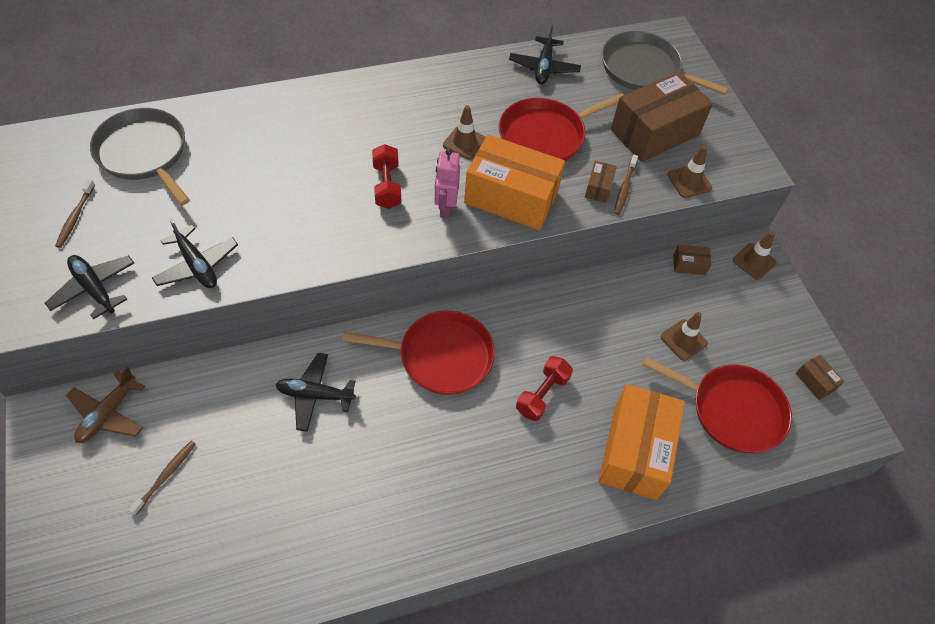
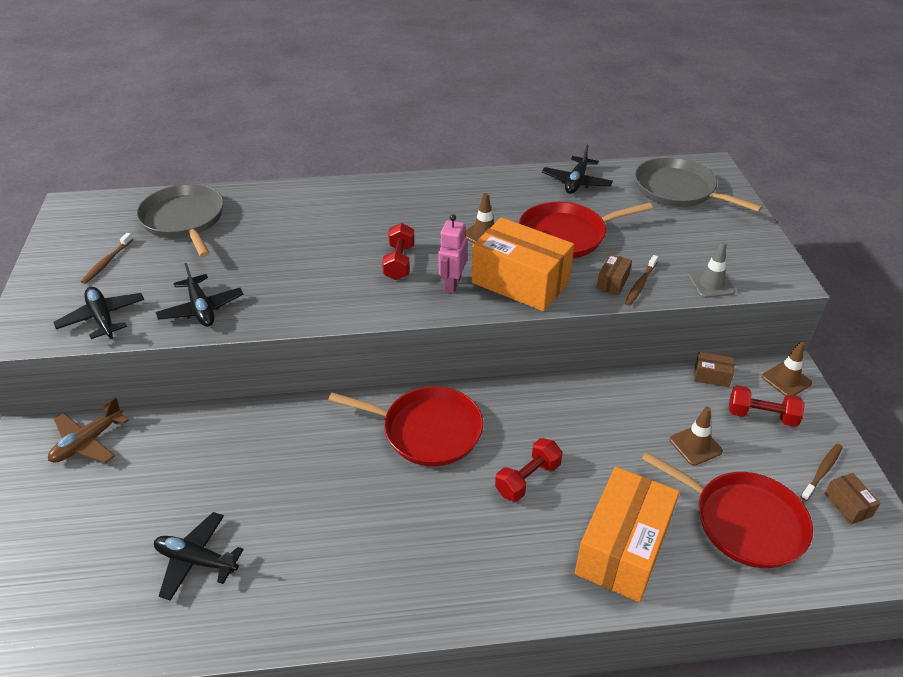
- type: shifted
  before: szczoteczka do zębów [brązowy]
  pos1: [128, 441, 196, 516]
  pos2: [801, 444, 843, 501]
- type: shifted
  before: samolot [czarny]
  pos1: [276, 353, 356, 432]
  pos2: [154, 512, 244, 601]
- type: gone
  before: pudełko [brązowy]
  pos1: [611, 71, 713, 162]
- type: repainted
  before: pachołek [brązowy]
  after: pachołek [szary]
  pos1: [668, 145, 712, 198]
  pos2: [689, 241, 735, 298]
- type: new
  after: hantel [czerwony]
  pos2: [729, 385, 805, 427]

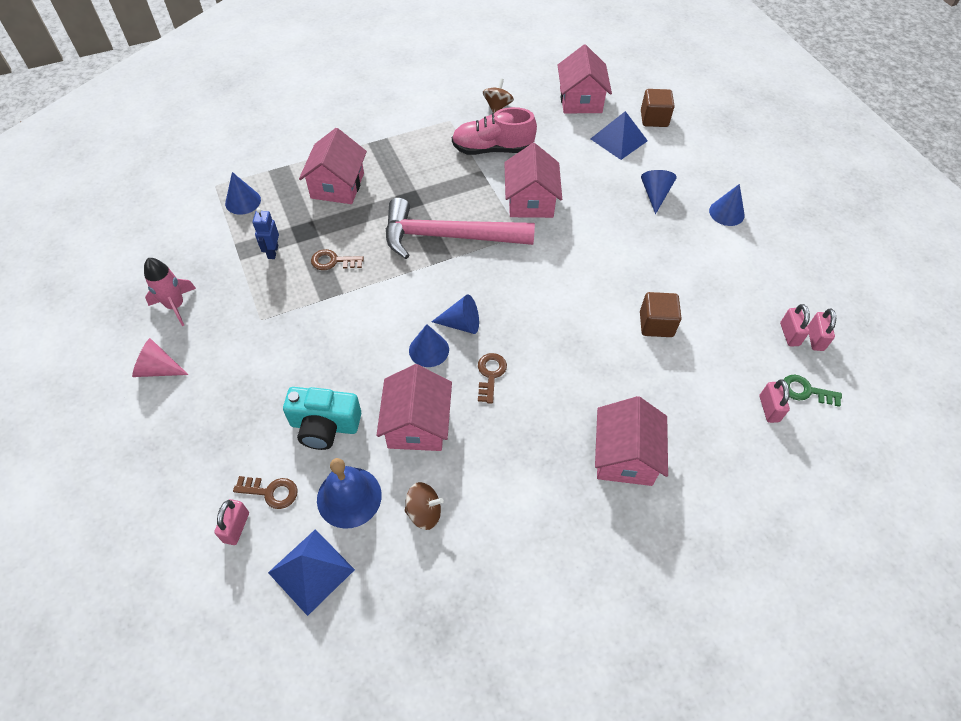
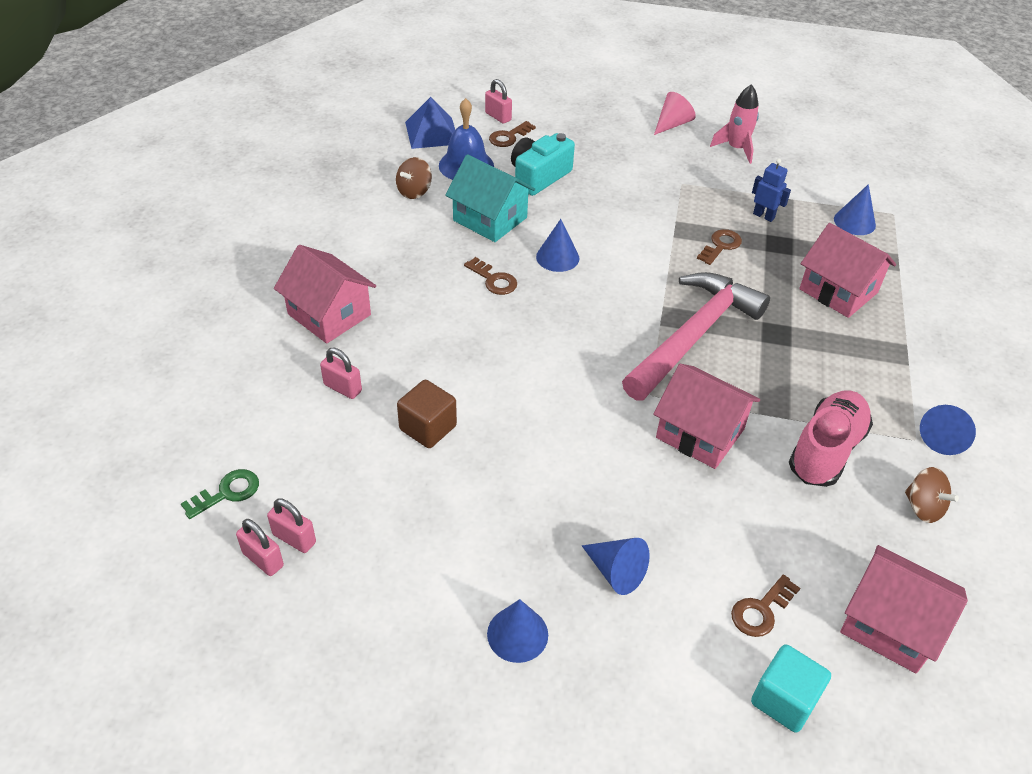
- type: repainted
  before: domek [różowy]
  after: domek [turkusowy]
  pos1: [376, 364, 452, 451]
  pos2: [445, 154, 535, 242]
- type: shifted
  before: stożek [niebieski]
  pos1: [432, 294, 479, 334]
  pos2: [920, 405, 976, 455]
- type: swapped
  before: piramida [niebieski]
  after: klucz [brązowy]
  pos1: [590, 111, 648, 160]
  pos2: [731, 575, 800, 637]
- type: repainted
  before: sześcian [brązowy]
  after: sześcian [turkusowy]
  pos1: [641, 89, 675, 127]
  pos2: [751, 644, 831, 733]
- type: shifted
  before: kłódka [różowy]
  pos1: [760, 379, 790, 423]
  pos2: [320, 348, 362, 399]

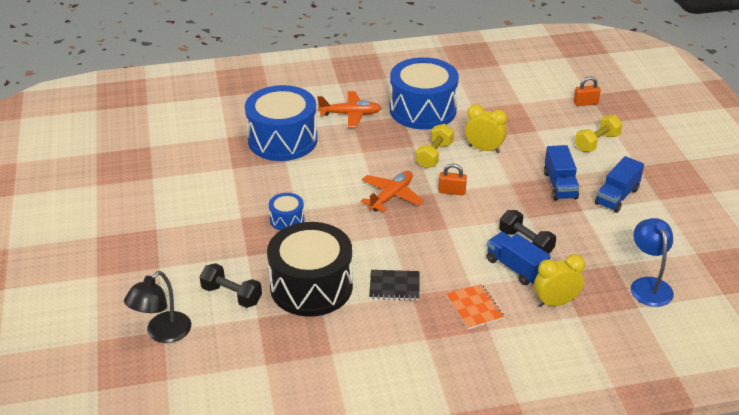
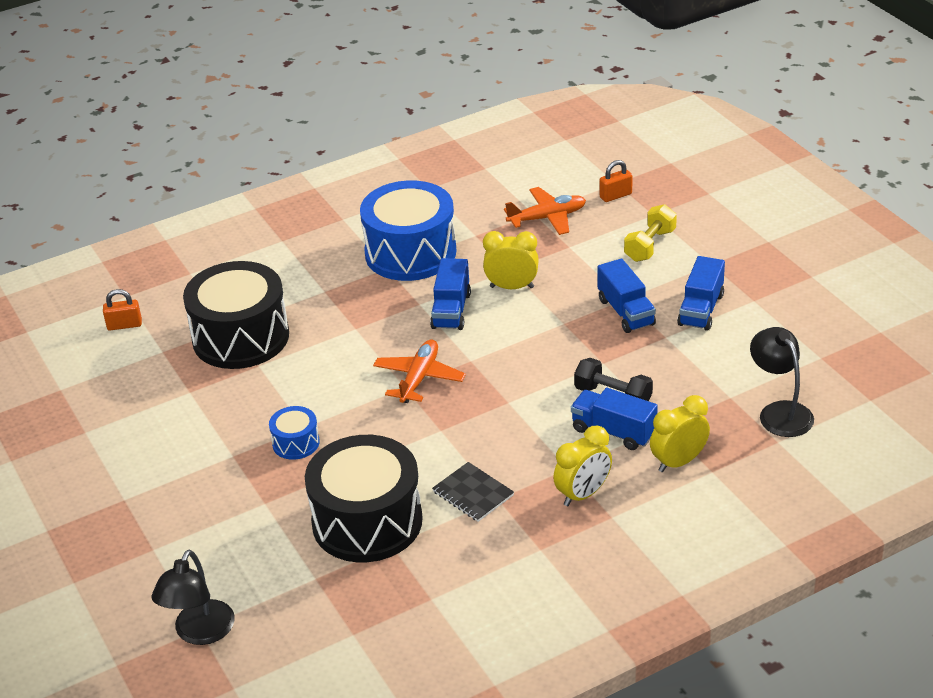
- type: gone
  before: hantel [czarny]
  pos1: [200, 263, 262, 308]
- type: repainted
  before: bęben [niebieski]
  after: bęben [czarny]
  pos1: [245, 85, 318, 161]
  pos2: [183, 261, 289, 369]
- type: shifted
  before: samolot [pomarańczowy]
  pos1: [317, 91, 381, 128]
  pos2: [504, 187, 586, 235]
- type: rotated
  before: zeszyt [czarny]
  pos1: [369, 270, 420, 301]
  pos2: [432, 462, 514, 522]
  turn: 60
- type: swapped
  before: hantel [żółty]
  after: ciężarówka [niebieski]
  pos1: [416, 124, 454, 168]
  pos2: [430, 258, 471, 330]
- type: shifted
  before: kłódka [pomarańczowy]
  pos1: [438, 163, 467, 195]
  pos2: [103, 289, 142, 330]
- type: swapped
  before: zeszyt [pomarańczowy]
  after: budzik [żółty]
  pos1: [446, 284, 504, 329]
  pos2: [553, 426, 612, 506]
- type: repainted
  before: lampka [niebieski]
  after: lampka [czarny]
  pos1: [631, 218, 674, 307]
  pos2: [750, 327, 814, 437]

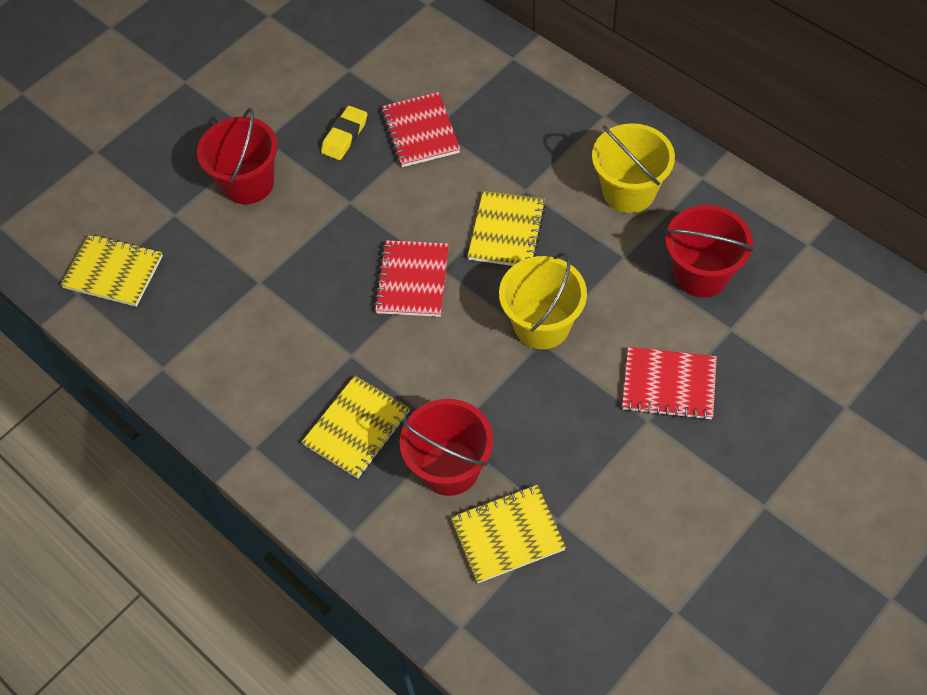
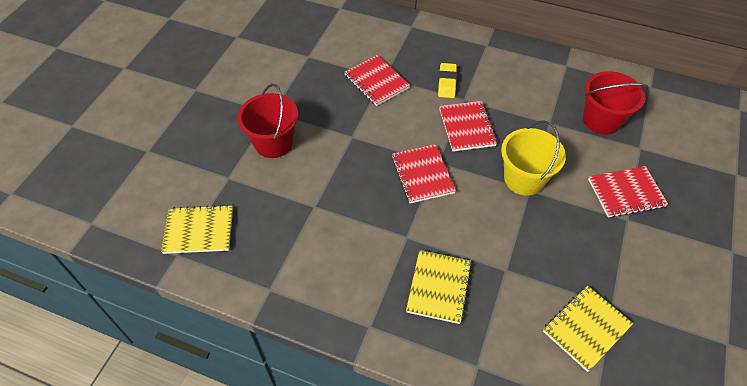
- type: shifted
  before: gumka do mazania [żółty]
  pos1: [321, 106, 367, 160]
  pos2: [438, 63, 457, 98]
- type: gone
  before: wiadro [czerwony]
  pos1: [400, 399, 493, 496]
- type: repainted
  before: zeszyt [żółty]
  after: zeszyt [czerwony]
  pos1: [467, 191, 546, 266]
  pos2: [439, 101, 497, 151]
- type: gone
  before: wiadro [żółty]
  pos1: [592, 123, 675, 213]

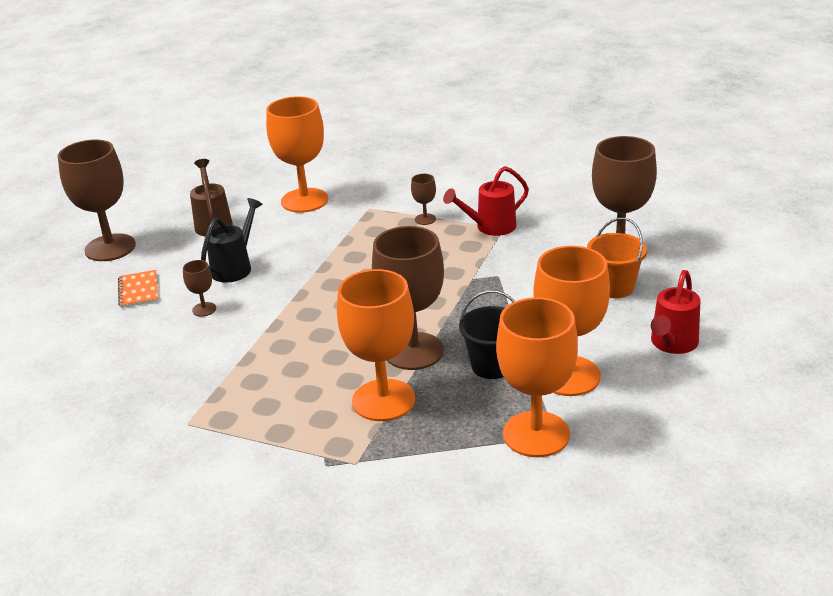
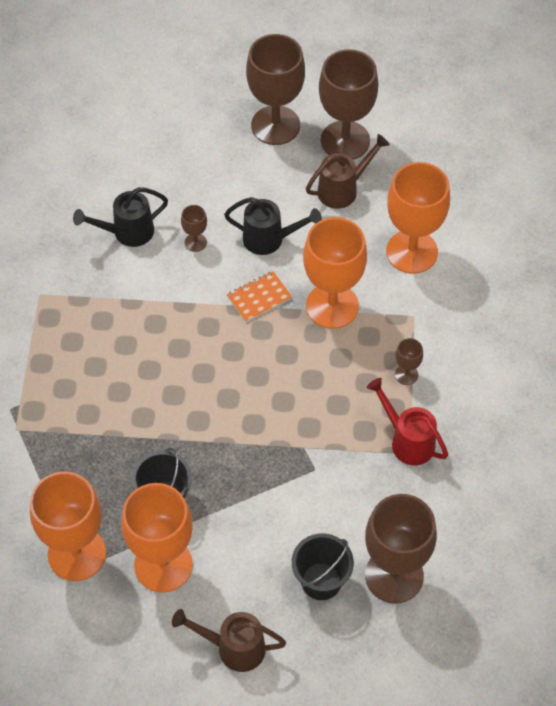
- type: shifted
  before: zeszyt [pomarańczowy]
  pos1: [118, 270, 158, 308]
  pos2: [227, 271, 292, 322]
- type: shifted
  before: kielich [pomarańczowy]
  pos1: [337, 269, 415, 421]
  pos2: [303, 217, 367, 329]
- type: shifted
  before: kielich [brązowy]
  pos1: [372, 226, 444, 370]
  pos2: [319, 49, 378, 160]
- type: repainted
  before: wiadro [pomarańczowy]
  after: wiadro [czarny]
  pos1: [587, 217, 647, 298]
  pos2: [292, 533, 354, 600]
- type: repainted
  before: konewka [czerwony]
  after: konewka [brązowy]
  pos1: [651, 270, 700, 354]
  pos2: [172, 609, 286, 672]
- type: new
  after: konewka [czarny]
  pos2: [73, 187, 168, 247]

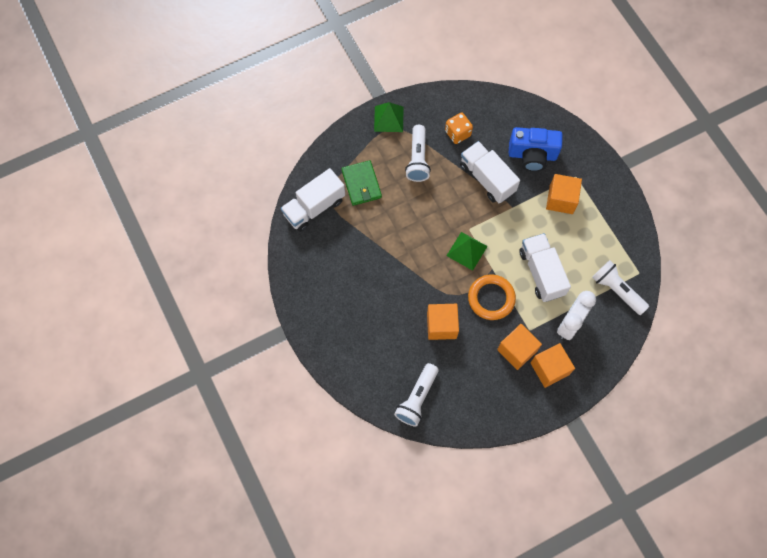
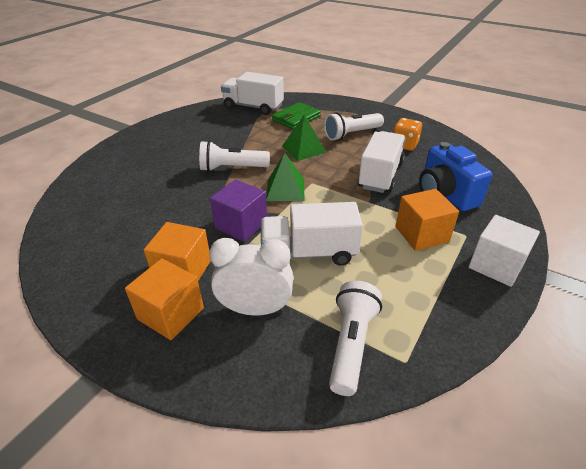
- type: shifted
  before: piramida [zielony]
  pos1: [374, 102, 404, 132]
  pos2: [282, 115, 326, 161]
- type: shifted
  before: latarka [biały]
  pos1: [394, 363, 439, 427]
  pos2: [199, 141, 270, 172]
- type: gone
  before: sześcian [pomarańczowy]
  pos1: [427, 304, 459, 340]
- type: swapped
  before: pierścień [pomarańczowy]
  after: sześcian [fioletowy]
  pos1: [468, 275, 516, 320]
  pos2: [210, 179, 267, 242]
- type: rotated
  before: ciężarówka [biały]
  pos1: [519, 233, 571, 302]
  pos2: [261, 202, 363, 266]
  turn: -135
- type: new
  after: sześcian [biały]
  pos2: [469, 215, 540, 287]

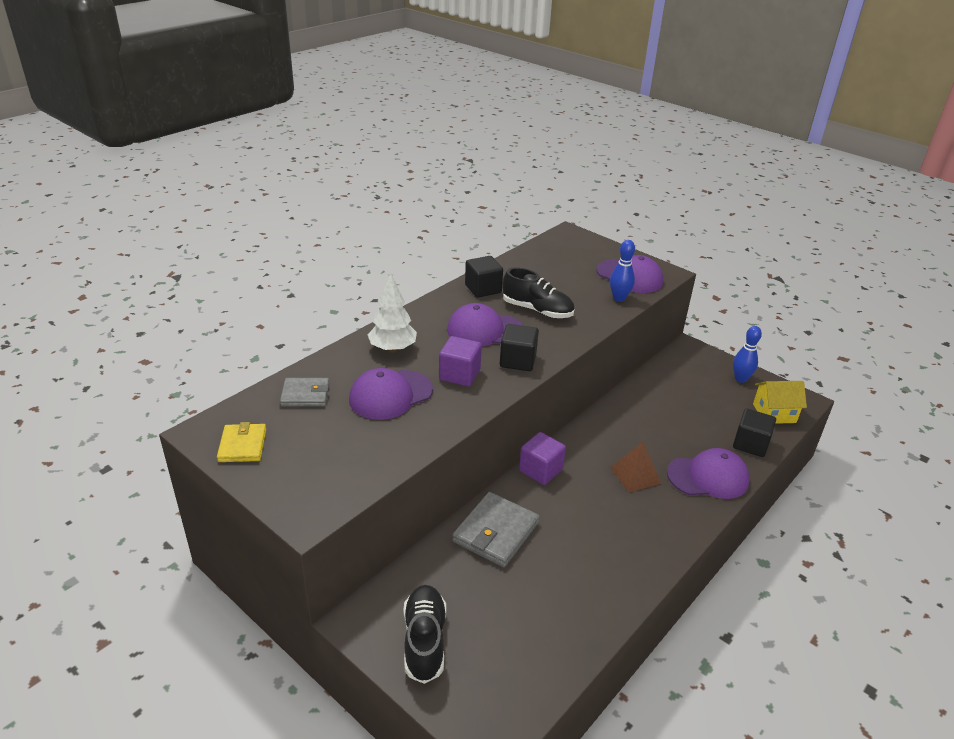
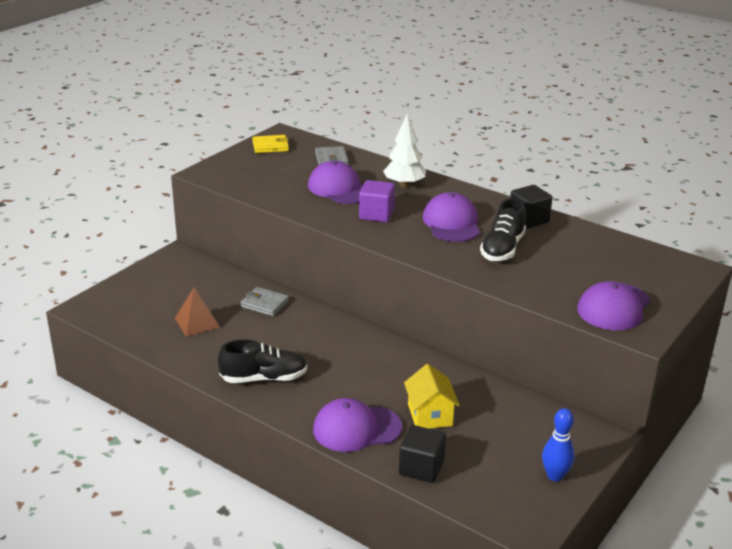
- type: shifted
  before: but [czarny]
  pos1: [403, 585, 446, 684]
  pos2: [218, 339, 307, 383]
- type: scaled
  before: portfel [szary]
  pos1: [452, 492, 540, 567]
  pos2: [240, 287, 289, 316]
  scale: 0.64
- type: gone
  before: sześcian [czarny]
  pos1: [500, 324, 539, 371]
- type: gone
  before: sześcian [fioletowy]
  pos1: [519, 432, 566, 485]
- type: gone
  before: kręgiel [niebieski]
  pos1: [610, 240, 635, 302]
- type: shifted
  before: piramida [brązowy]
  pos1: [610, 442, 662, 493]
  pos2: [174, 287, 220, 337]
- type: rotated
  before: czapka [fioletowy]
  pos1: [667, 448, 750, 499]
  pos2: [313, 398, 402, 452]
  turn: 90
- type: shifted
  before: domek [żółty]
  pos1: [753, 381, 807, 424]
  pos2: [404, 364, 460, 429]

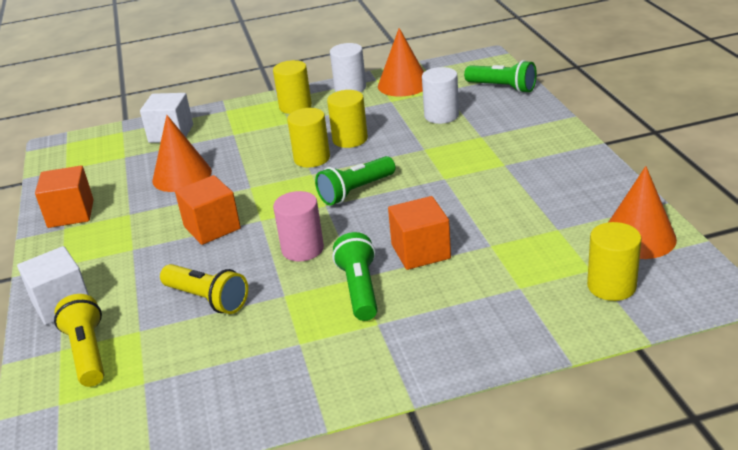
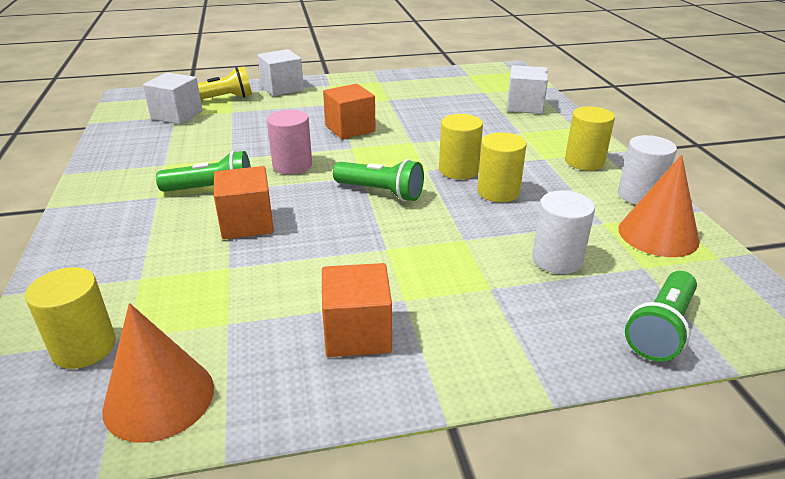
- type: shifted
  before: sześcian [pomarańczowy]
  pos1: [35, 166, 94, 228]
  pos2: [322, 263, 392, 357]
- type: gone
  before: stożek [pomarańczowy]
  pos1: [152, 115, 212, 192]
- type: gone
  before: latarka [żółty]
  pos1: [160, 264, 248, 314]
- type: rotated
  before: latarka [zielony]
  pos1: [315, 156, 395, 206]
  pos2: [333, 159, 424, 201]
  turn: 150
- type: new
  after: sześcian [biały]
  pos2: [143, 72, 203, 124]

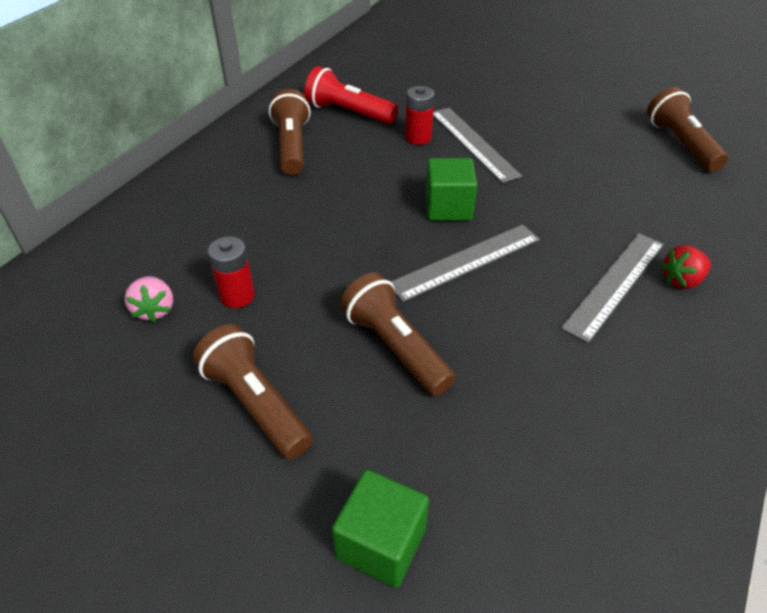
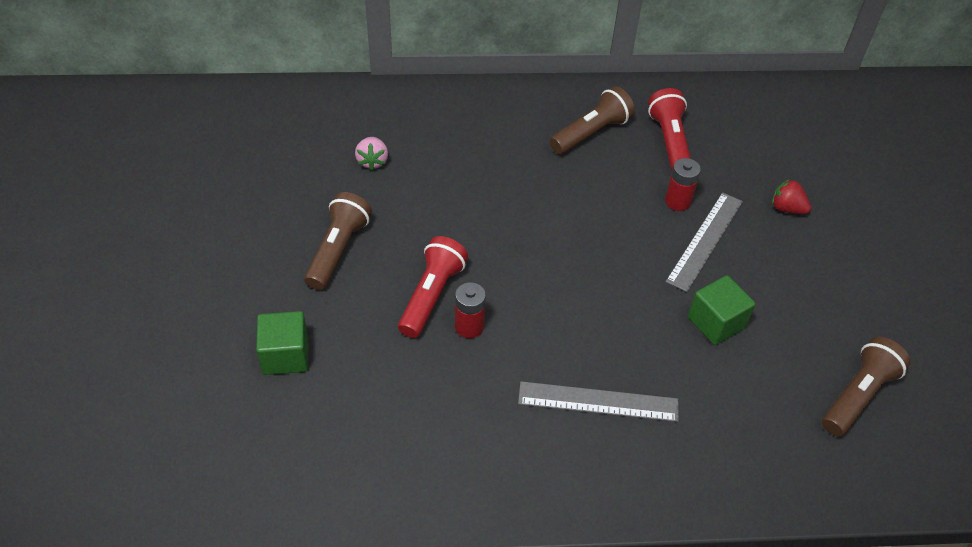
- type: rotated
  before: truskawka [różowy]
  pos1: [124, 276, 173, 322]
  pos2: [355, 137, 388, 170]
  turn: -45
- type: shifted
  before: bateria [czerwony]
  pos1: [208, 236, 255, 308]
  pos2: [455, 282, 486, 338]
- type: repainted
  before: latarka [brązowy]
  after: latarka [czerwony]
  pos1: [340, 272, 456, 396]
  pos2: [398, 236, 468, 338]
- type: gone
  before: linijka [szary]
  pos1: [391, 224, 540, 302]
- type: shifted
  before: sześcian [zielony]
  pos1: [426, 158, 477, 220]
  pos2: [688, 275, 756, 345]
- type: shifted
  before: truskawka [czerwony]
  pos1: [661, 245, 711, 289]
  pos2: [772, 179, 811, 214]

